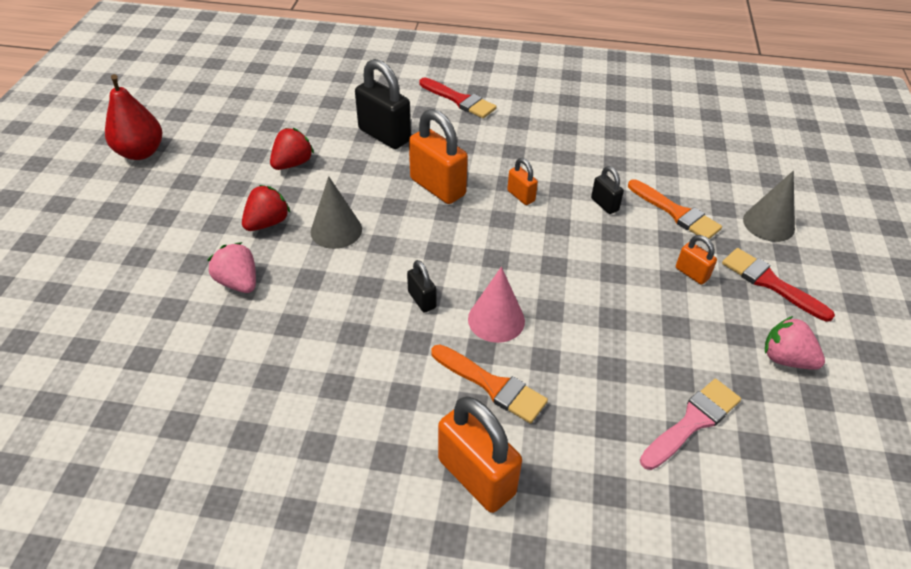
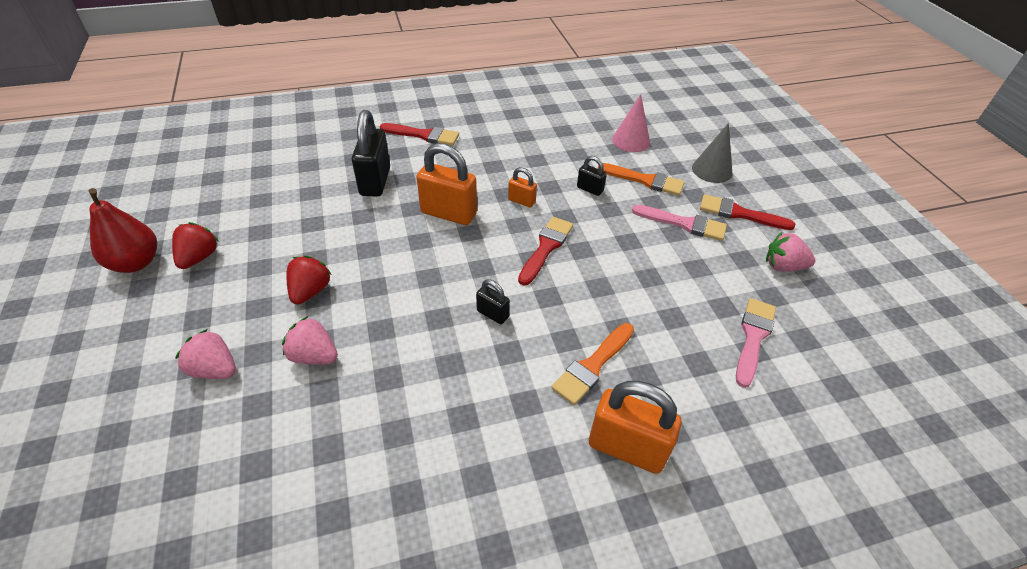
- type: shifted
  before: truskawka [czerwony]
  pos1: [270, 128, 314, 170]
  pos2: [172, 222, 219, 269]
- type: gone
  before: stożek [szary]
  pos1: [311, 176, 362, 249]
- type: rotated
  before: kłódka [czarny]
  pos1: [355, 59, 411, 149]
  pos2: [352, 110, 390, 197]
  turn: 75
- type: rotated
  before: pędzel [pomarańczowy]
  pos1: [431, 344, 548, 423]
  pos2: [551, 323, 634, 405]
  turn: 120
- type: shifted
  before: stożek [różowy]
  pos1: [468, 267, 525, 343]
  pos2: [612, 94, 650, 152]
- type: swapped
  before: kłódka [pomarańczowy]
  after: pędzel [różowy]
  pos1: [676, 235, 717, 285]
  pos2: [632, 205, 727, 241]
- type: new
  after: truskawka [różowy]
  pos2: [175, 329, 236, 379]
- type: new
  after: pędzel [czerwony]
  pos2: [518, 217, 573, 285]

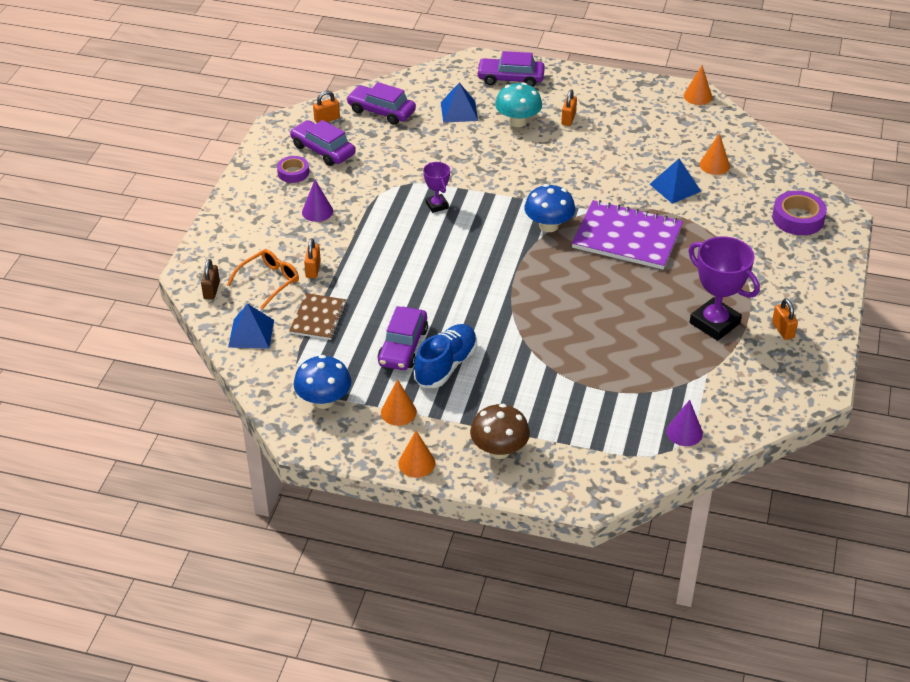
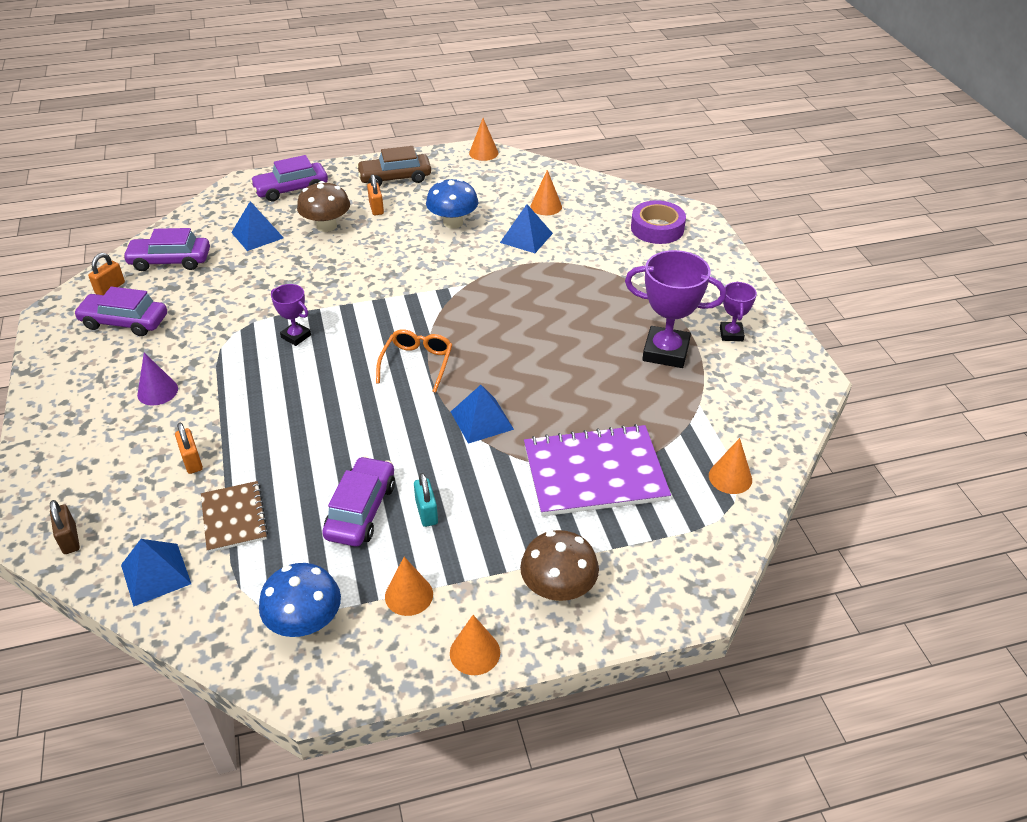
- type: shifted
  before: okulary [pomarańczowy]
  pos1: [227, 249, 299, 309]
  pos2: [376, 329, 453, 393]
- type: gone
  before: taśma klejąca [fioletowy]
  pos1: [277, 156, 309, 183]
- type: rotated
  before: samochód [fioletowy]
  pos1: [378, 306, 428, 370]
  pos2: [322, 456, 395, 546]
  turn: -150
- type: swapped
  before: but [niebieski]
  after: kłódka [turkusowy]
  pos1: [414, 324, 477, 388]
  pos2: [414, 473, 438, 527]
- type: repainted
  before: grzyb [turkusowy]
  after: grzyb [brązowy]
  pos1: [495, 83, 542, 127]
  pos2: [297, 181, 350, 232]
- type: shifted
  before: grzyb [niebieski]
  pos1: [524, 184, 575, 232]
  pos2: [426, 179, 478, 229]
- type: shifted
  before: zeszyt [fioletowy]
  pos1: [572, 200, 683, 270]
  pos2: [524, 424, 671, 516]
- type: repainted
  before: stożek [fioletowy]
  after: stożek [pomarańczowy]
  pos1: [666, 400, 703, 446]
  pos2: [709, 438, 752, 494]
- type: swapped
  before: kłódka [pomarańczowy]
  after: puchar [fioletowy]
  pos1: [772, 298, 798, 340]
  pos2: [720, 282, 757, 341]
- type: new
  after: samochód [brązowy]
  pos2: [356, 146, 431, 187]
- type: new
  after: piramida [niebieski]
  pos2: [451, 385, 514, 444]

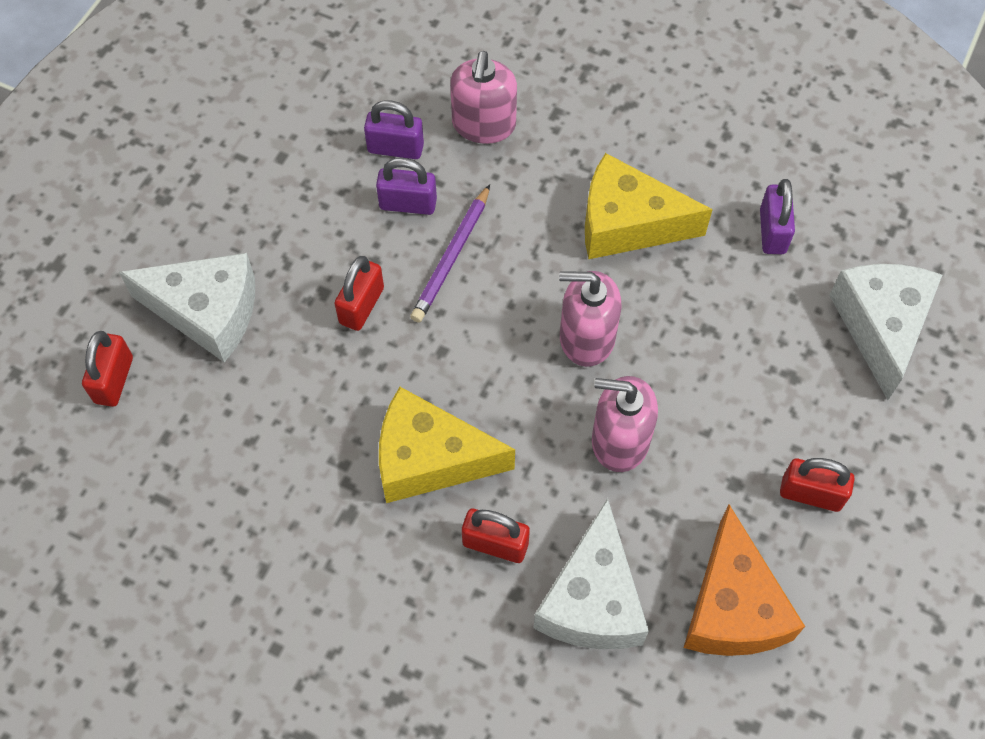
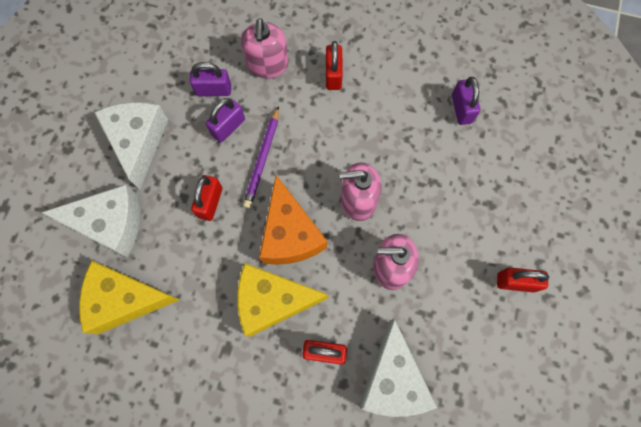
- type: shifted
  before: kłódka [czerwony]
  pos1: [82, 331, 133, 407]
  pos2: [326, 41, 343, 90]
- type: rotated
  before: kłódka [fioletowy]
  pos1: [376, 158, 437, 215]
  pos2: [206, 98, 245, 143]
  turn: -45
- type: shifted
  before: ser [żółty]
  pos1: [585, 153, 713, 259]
  pos2: [79, 261, 180, 334]
- type: shifted
  before: ser [pomarańczowy]
  pos1: [684, 505, 805, 656]
  pos2: [259, 175, 327, 265]
- type: shifted
  before: ser [biały]
  pos1: [829, 264, 942, 400]
  pos2: [94, 102, 168, 189]

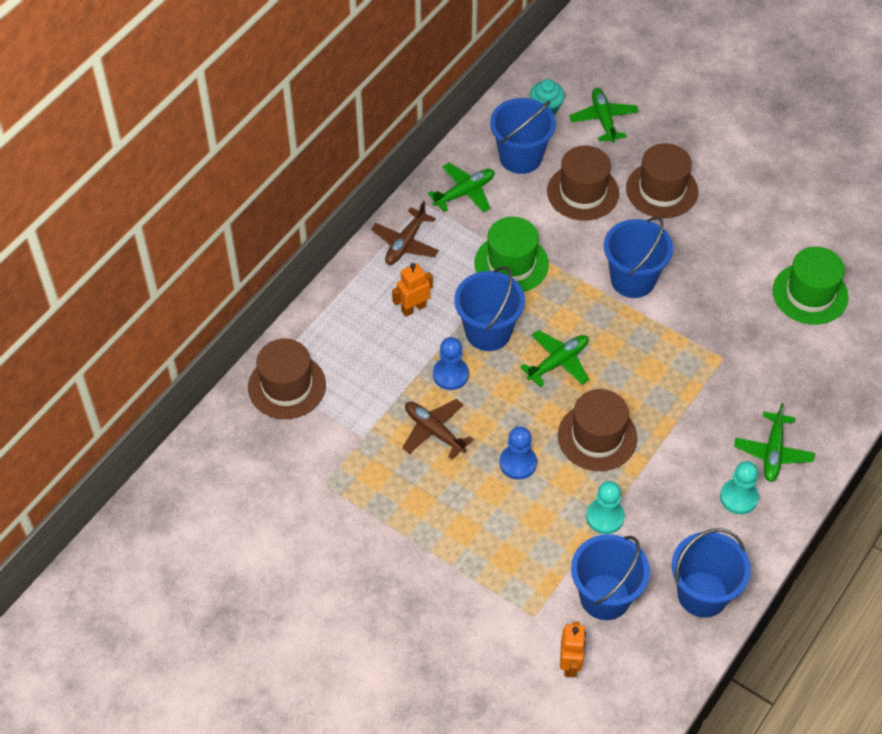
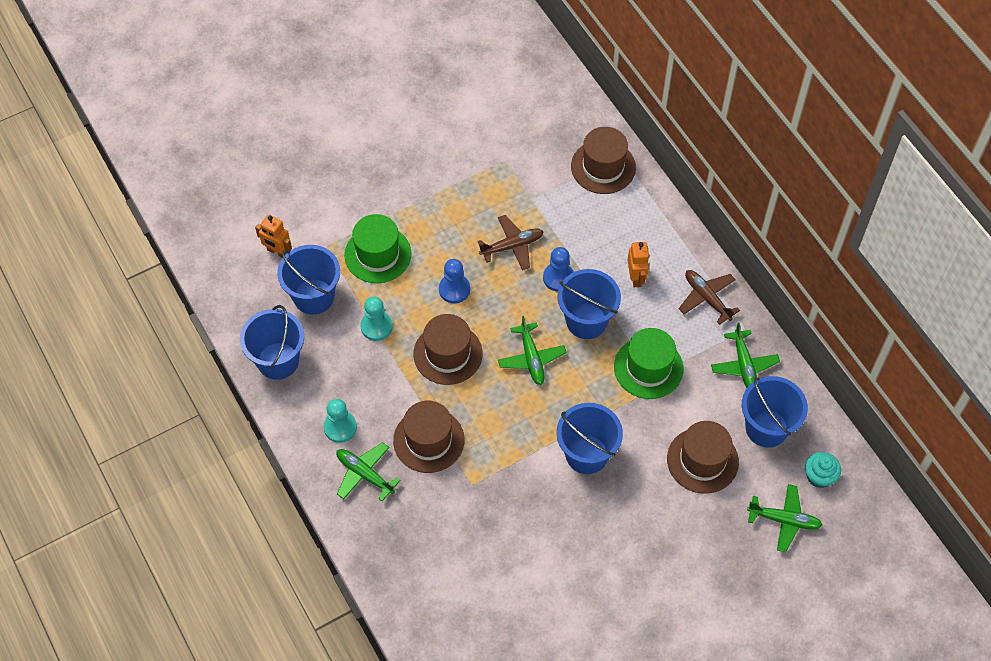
- type: shifted
  before: kapelusz [brązowy]
  pos1: [626, 143, 698, 218]
  pos2: [393, 401, 464, 473]
- type: shifted
  before: kapelusz [zielony]
  pos1: [772, 247, 848, 325]
  pos2: [344, 214, 411, 283]

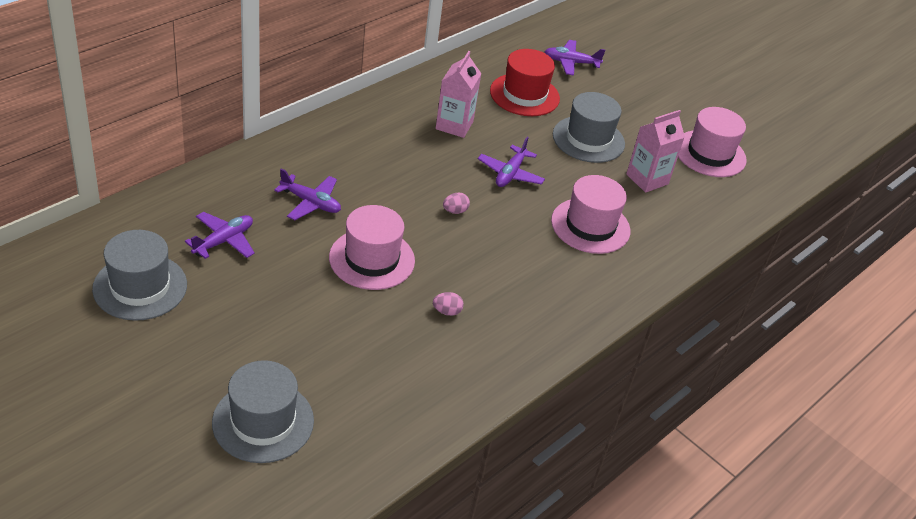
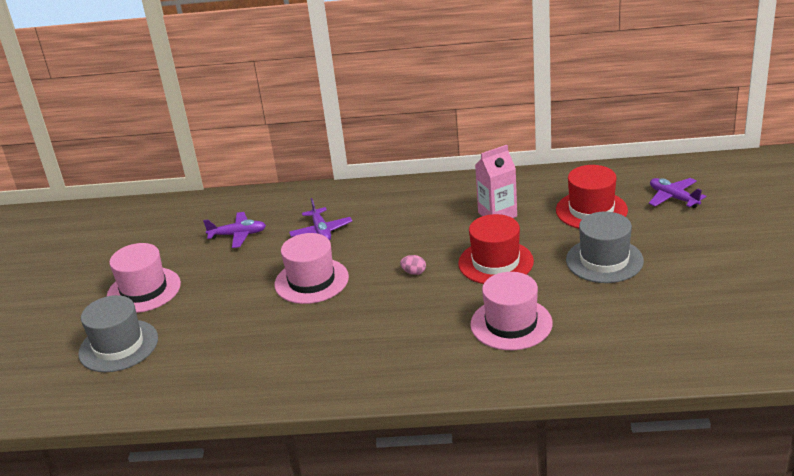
- type: gone
  before: kapelusz [szary]
  pos1: [92, 230, 187, 321]
- type: gone
  before: jajko [różowy]
  pos1: [433, 292, 464, 316]
- type: swapped
  before: samolot [fioletowy]
  after: kapelusz [czerwony]
  pos1: [478, 137, 545, 187]
  pos2: [458, 214, 534, 284]
- type: gone
  before: karton mleka [różowy]
  pos1: [626, 110, 685, 193]
- type: shifted
  before: kapelusz [różowy]
  pos1: [678, 107, 747, 177]
  pos2: [107, 243, 181, 313]

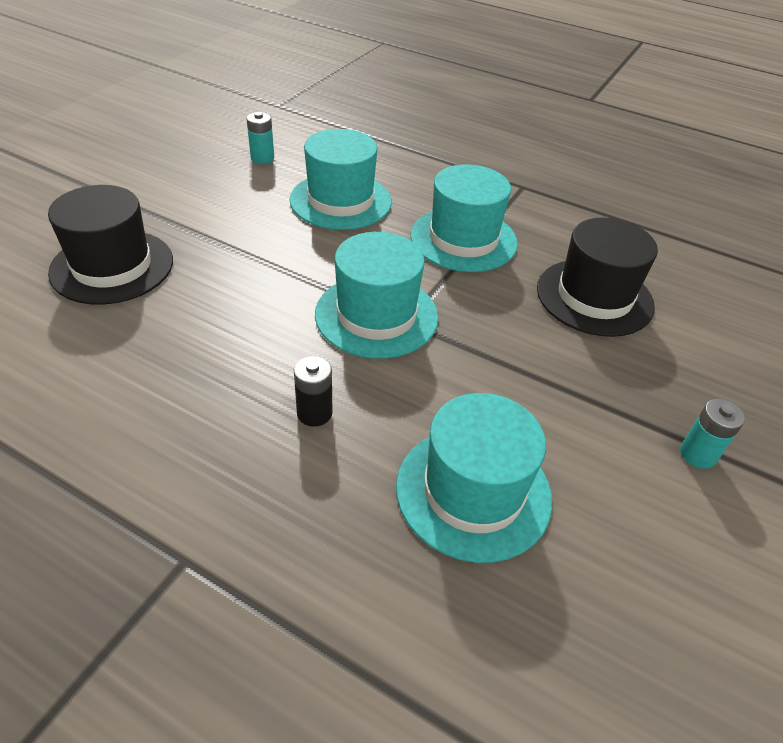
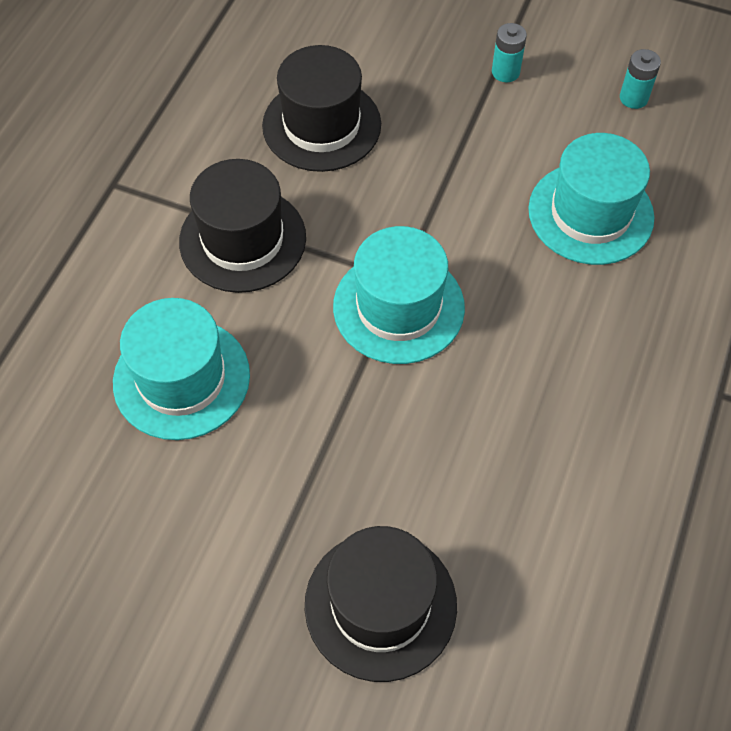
- type: shifted
  before: bateria [turkusowy]
  pos1: [246, 112, 274, 164]
  pos2: [620, 49, 661, 109]
- type: gone
  before: bateria [czarny]
  pos1: [294, 356, 333, 427]
- type: repainted
  before: kapelusz [turkusowy]
  after: kapelusz [czarny]
  pos1: [410, 164, 518, 272]
  pos2: [179, 159, 306, 293]

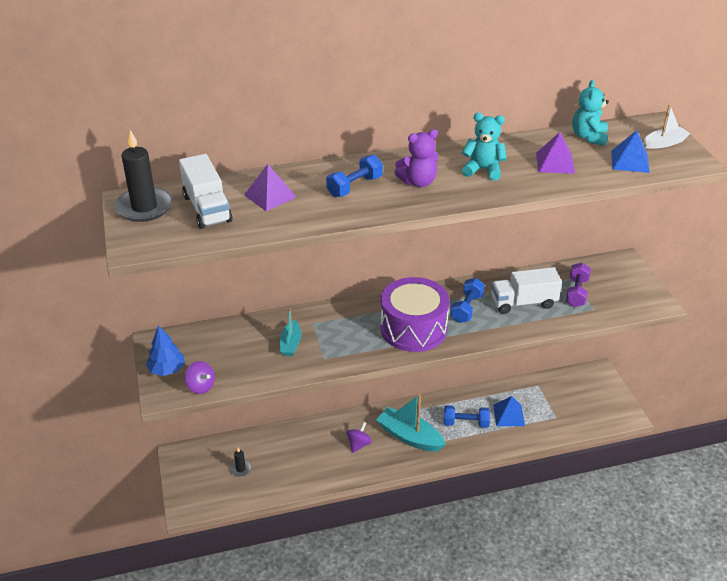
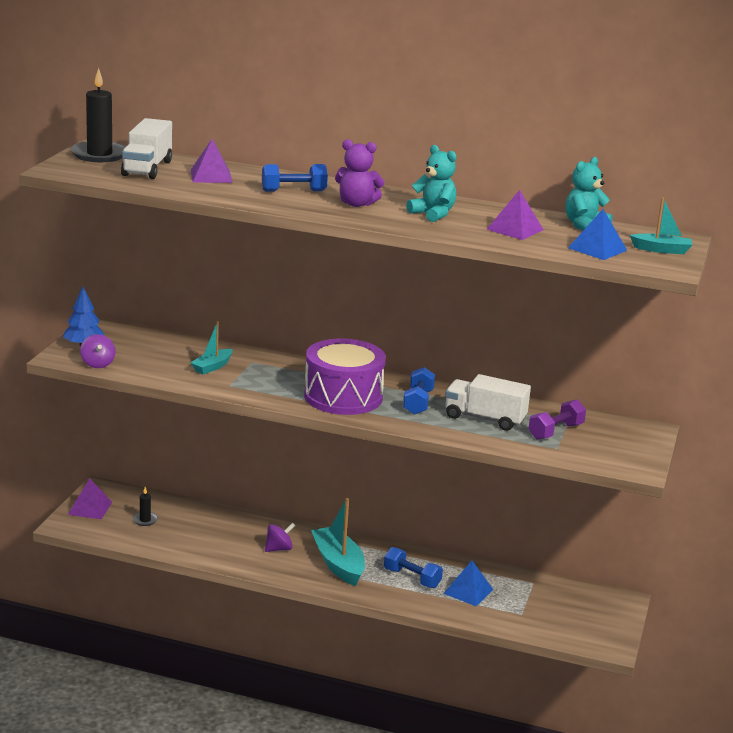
- type: rotated
  before: hantel [niebieski]
  pos1: [451, 278, 485, 323]
  pos2: [403, 367, 435, 415]
  turn: -45
- type: repainted
  before: łódka [biały]
  after: łódka [turkusowy]
  pos1: [644, 105, 690, 149]
  pos2: [630, 198, 692, 254]
- type: new
  after: piramida [fioletowy]
  pos2: [68, 478, 112, 519]

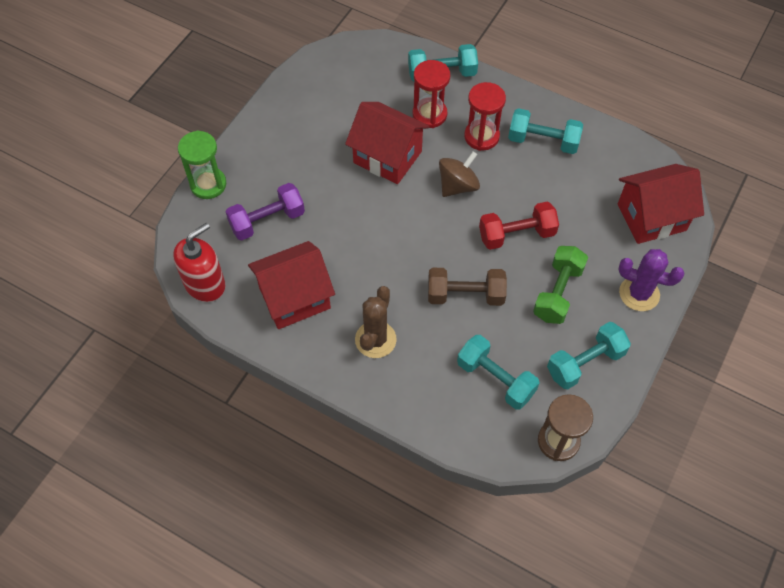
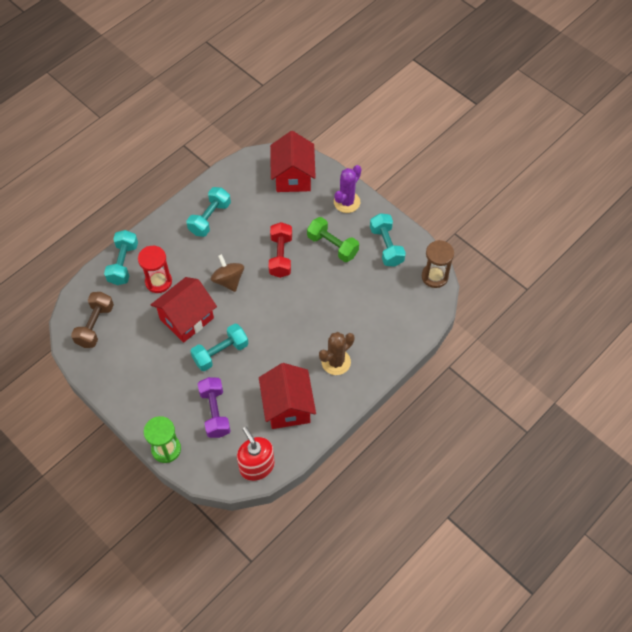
- type: rotated
  before: kaktus [brązowy]
  pos1: [355, 286, 397, 358]
  pos2: [319, 332, 354, 375]
  turn: -75
- type: shifted
  before: hantel [brązowy]
  pos1: [428, 268, 507, 306]
  pos2: [71, 292, 114, 348]
- type: shifted
  before: hantel [turkusowy]
  pos1: [457, 335, 539, 410]
  pos2: [190, 324, 248, 371]
- type: gone
  before: klepsydra [czerwony]
  pos1: [464, 82, 506, 151]

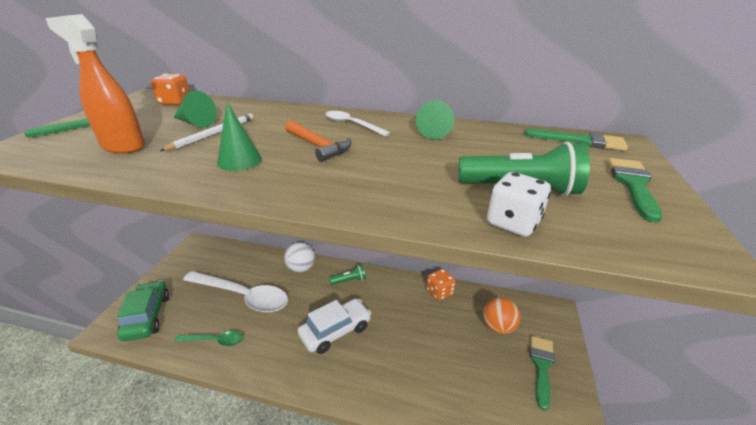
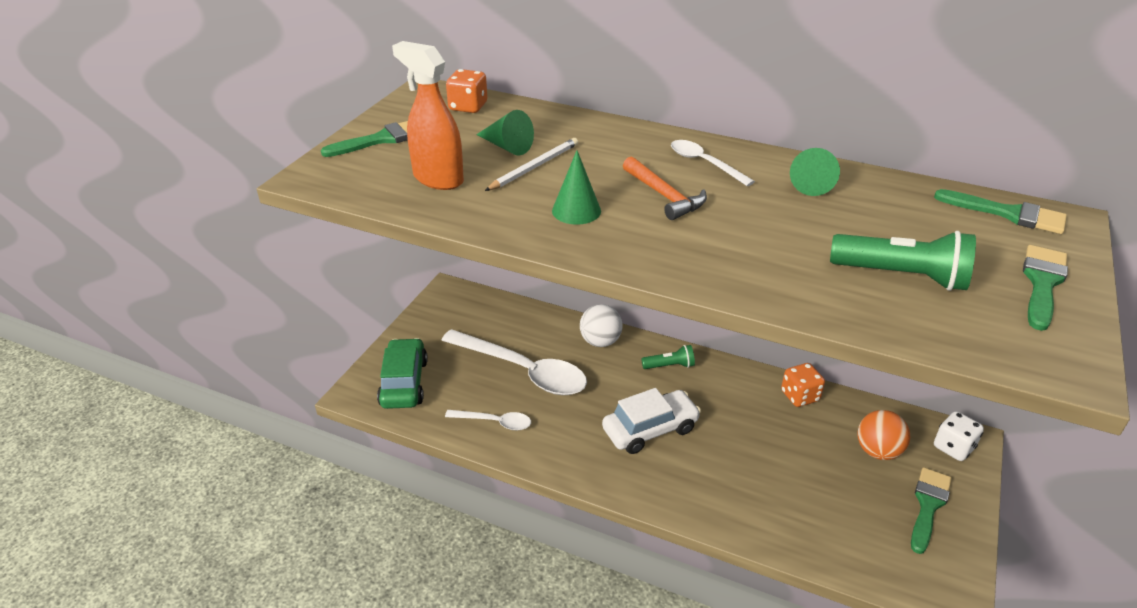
- type: repainted
  before: łyżka [zielony]
  after: łyżka [biały]
  pos1: [174, 331, 243, 346]
  pos2: [445, 410, 531, 430]
- type: shifted
  before: kostka do gry [biały]
  pos1: [487, 172, 551, 237]
  pos2: [934, 411, 984, 461]

